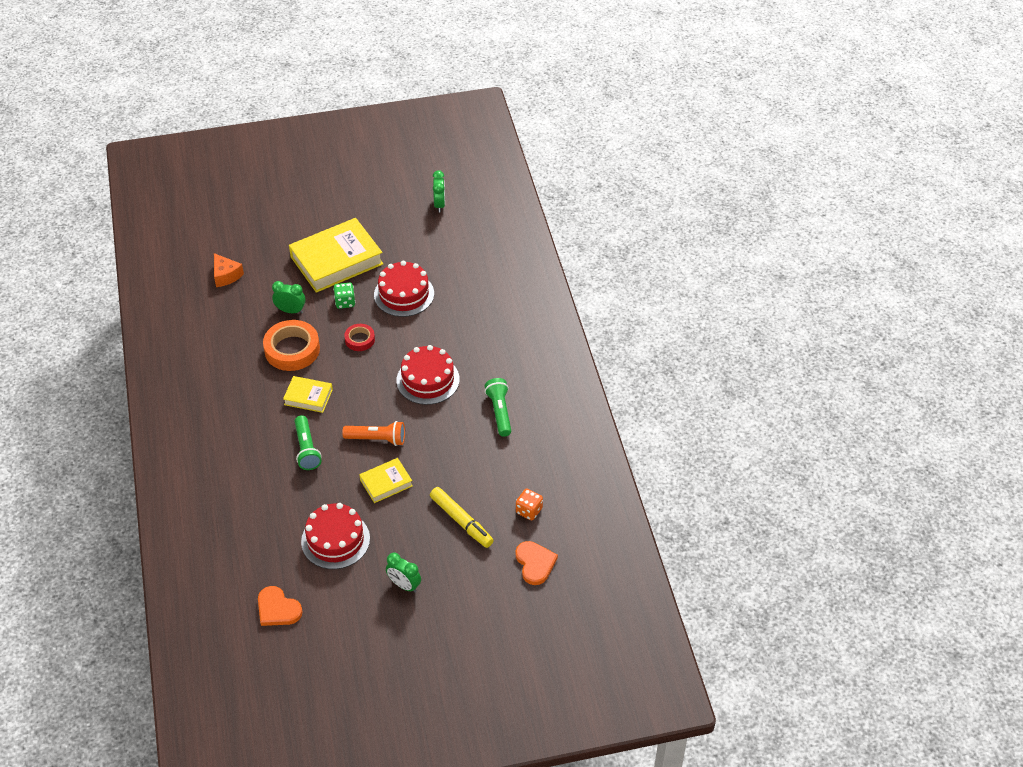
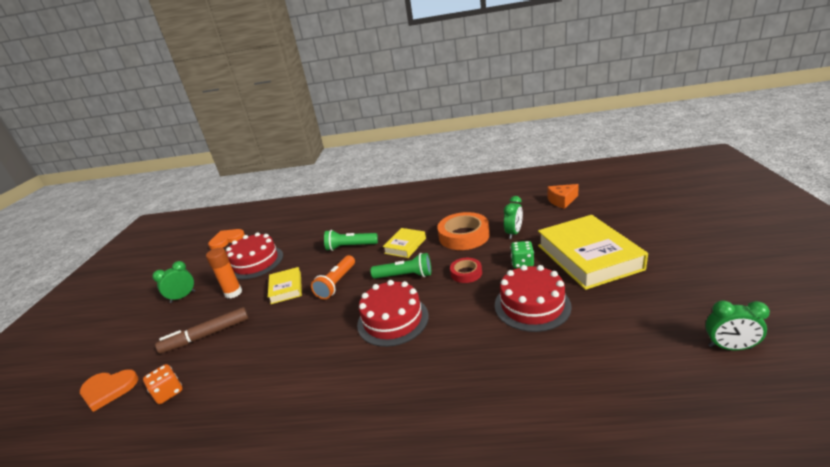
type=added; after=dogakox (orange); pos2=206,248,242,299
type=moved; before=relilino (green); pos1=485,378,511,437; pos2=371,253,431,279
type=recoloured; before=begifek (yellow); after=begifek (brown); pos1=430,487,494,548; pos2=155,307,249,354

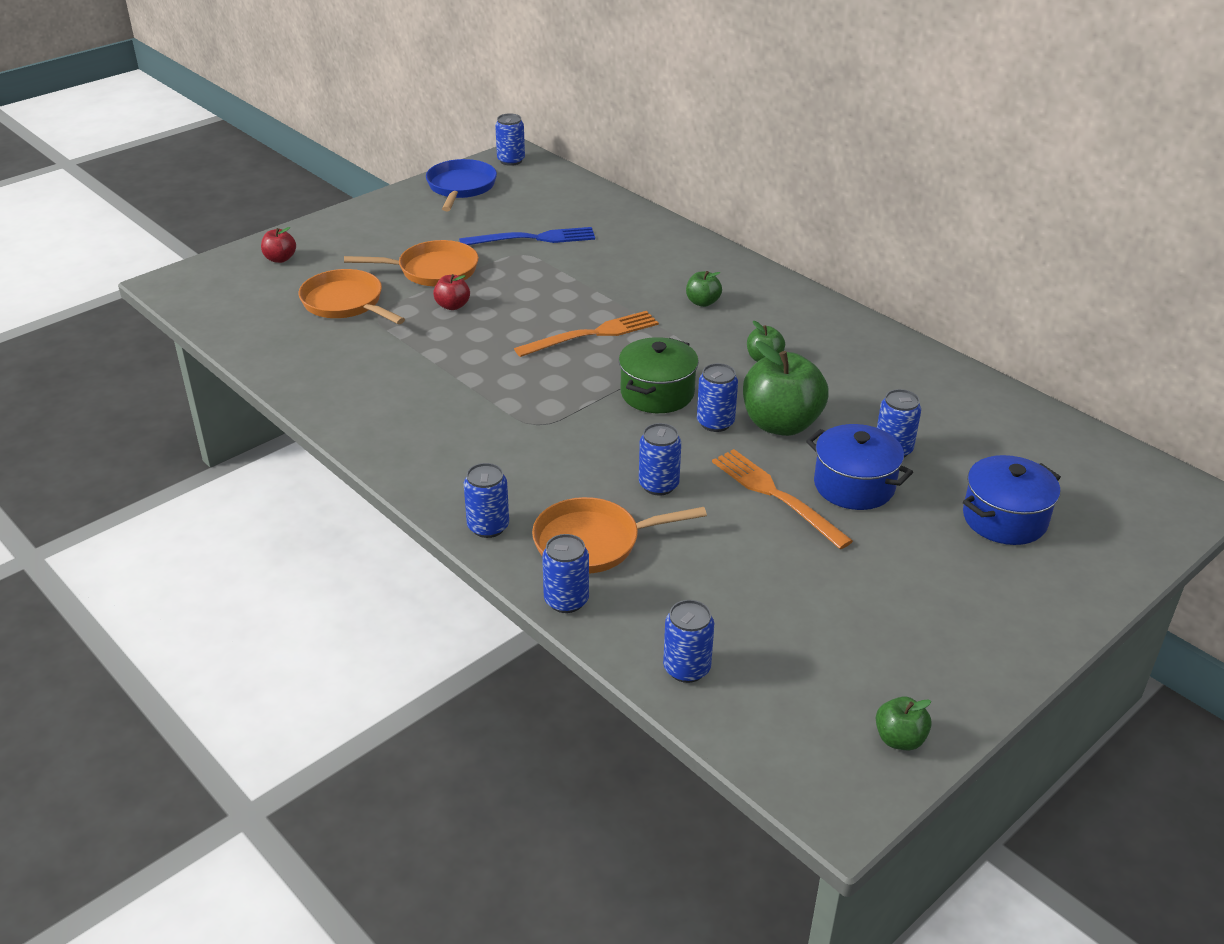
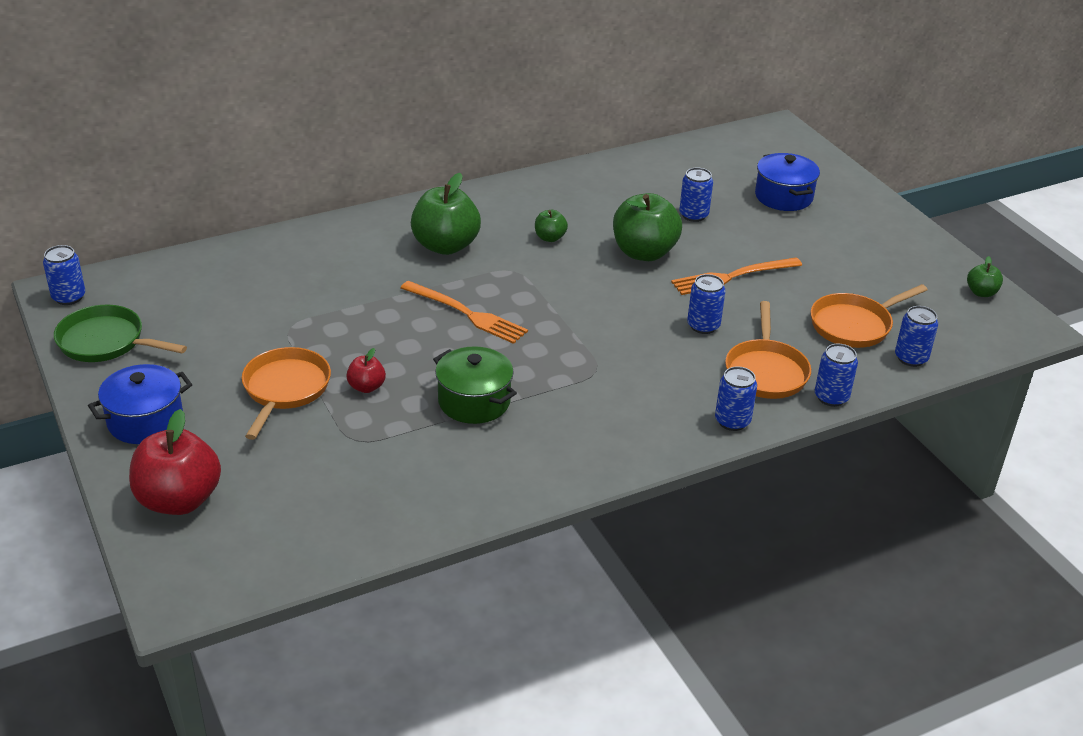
type=removed; before=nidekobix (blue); pos1=459,227,595,245
type=removed; before=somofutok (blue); pos1=697,363,738,432
type=moved; before=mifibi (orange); pos1=299,269,405,324; pos2=810,284,928,348
type=moved; before=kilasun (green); pos1=619,337,699,413; pos2=433,346,517,424
type=moved; before=kilasun (blue); pos1=806,424,913,510; pos2=88,364,192,444
type=recoloured; before=mifibi (blue); after=mifibi (green); pos1=426,159,497,211; pos2=54,305,187,362
type=turned; before=nidekobix (orange); pos1=514,311,659,357; pos2=401,281,528,344; turn=135
type=resized; before=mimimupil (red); pos1=261,227,296,263; pos2=129,409,221,515; scale=2.05
type=resized; before=mimimupil (green); pos1=686,271,722,307; pos2=411,173,481,255; scale=2.05

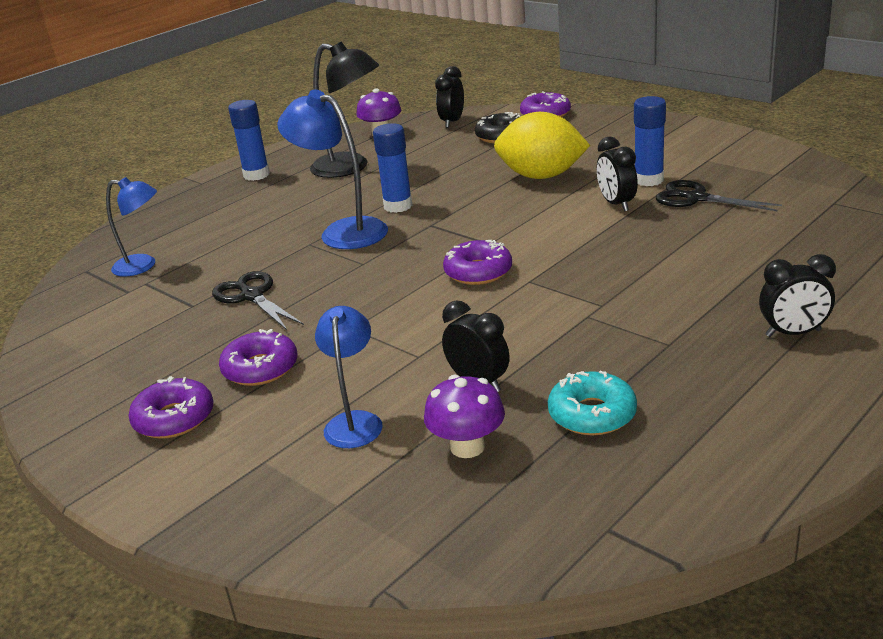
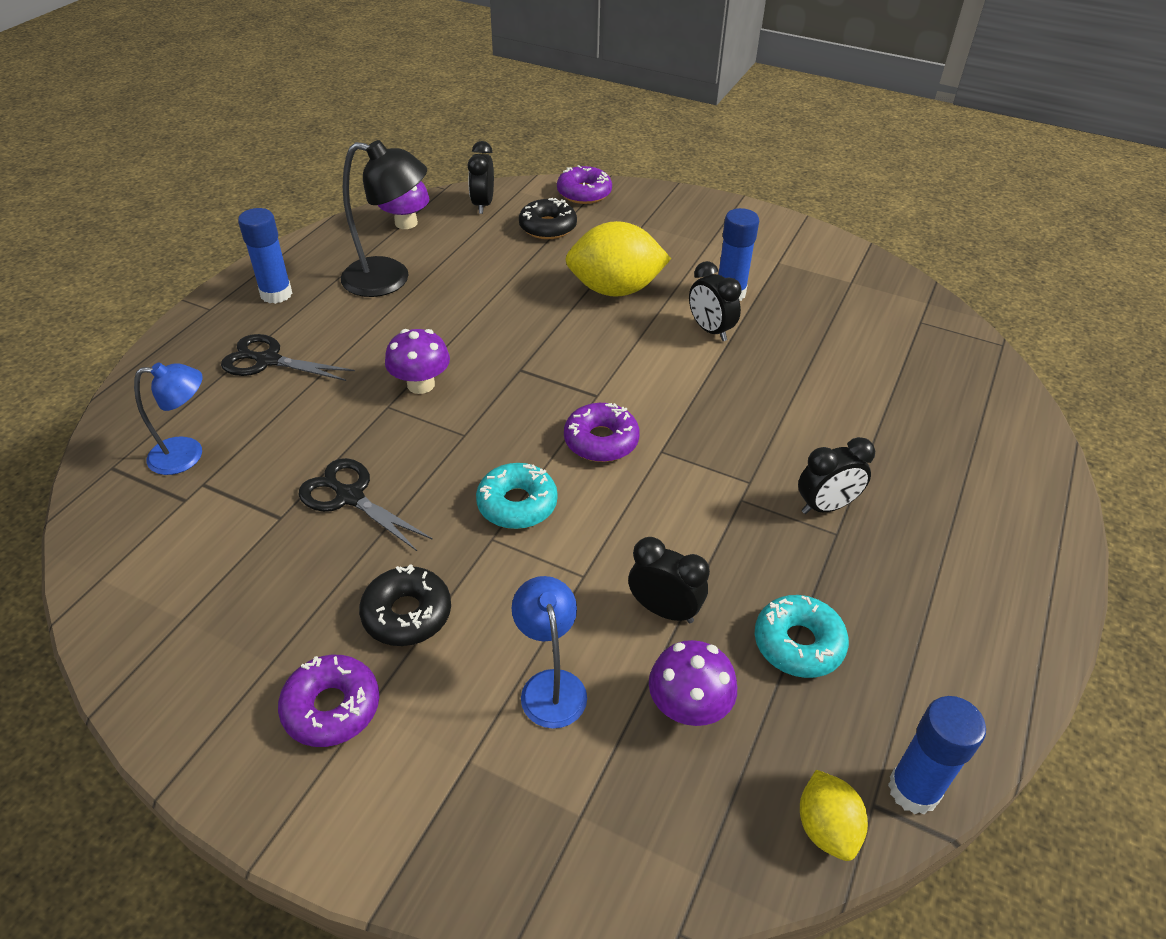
type=added; after=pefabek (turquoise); pos2=476,463,558,529
type=added; after=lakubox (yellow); pos2=800,770,868,861
type=moved; before=dogakox (blue); pos1=373,123,413,213; pos2=888,696,986,815
type=moved; before=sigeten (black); pos1=656,180,782,211; pos2=221,334,355,381
type=moved; before=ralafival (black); pos1=759,254,836,337; pos2=798,437,875,514
type=replaced; before=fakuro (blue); after=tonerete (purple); pos1=277,90,388,249; pos2=385,329,450,394
type=recoloured; before=pefabek (purple); after=pefabek (black); pos1=219,329,298,386; pos2=359,564,451,646

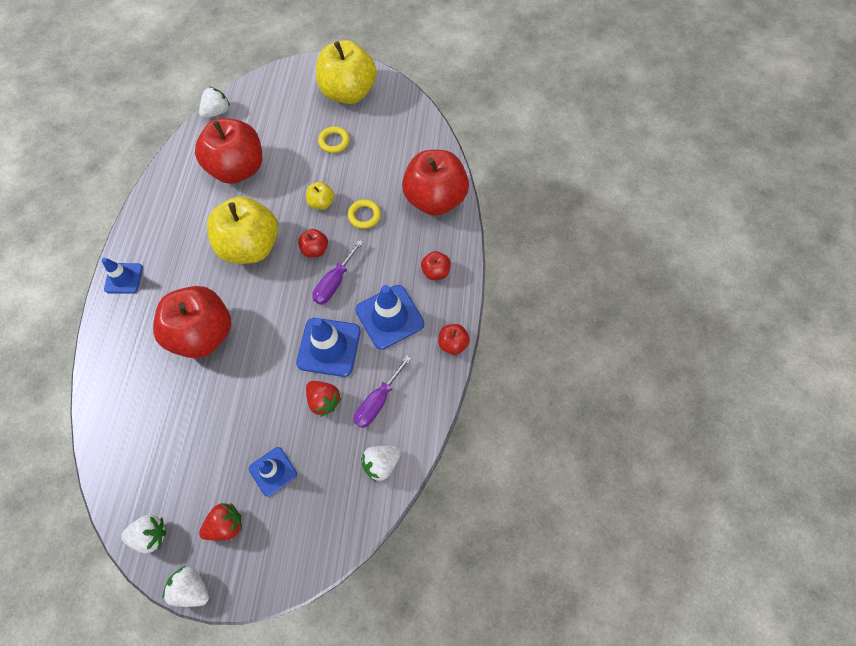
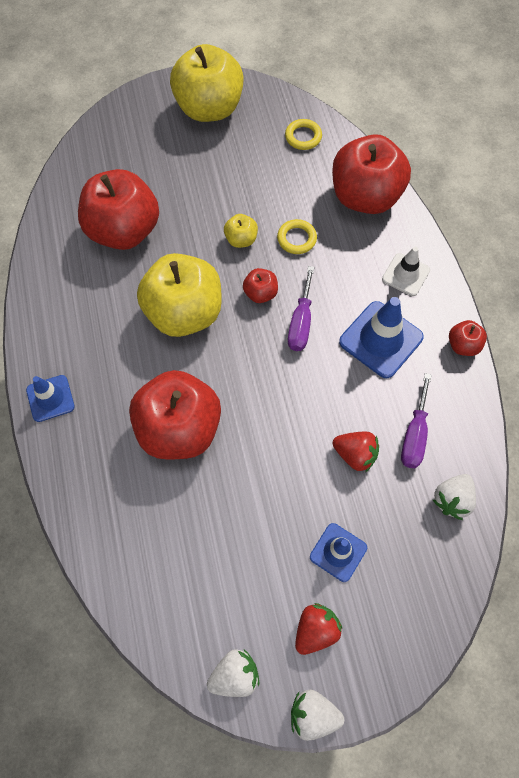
type=removed; before=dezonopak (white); pos1=199,87,230,118
type=removed; before=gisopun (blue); pos1=296,318,361,377
type=moved; before=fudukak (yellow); pos1=318,126,350,153; pos2=285,119,322,150
type=replaced; before=mimimupil (red); after=gisopun (white); pos1=421,251,451,280; pos2=382,247,430,296

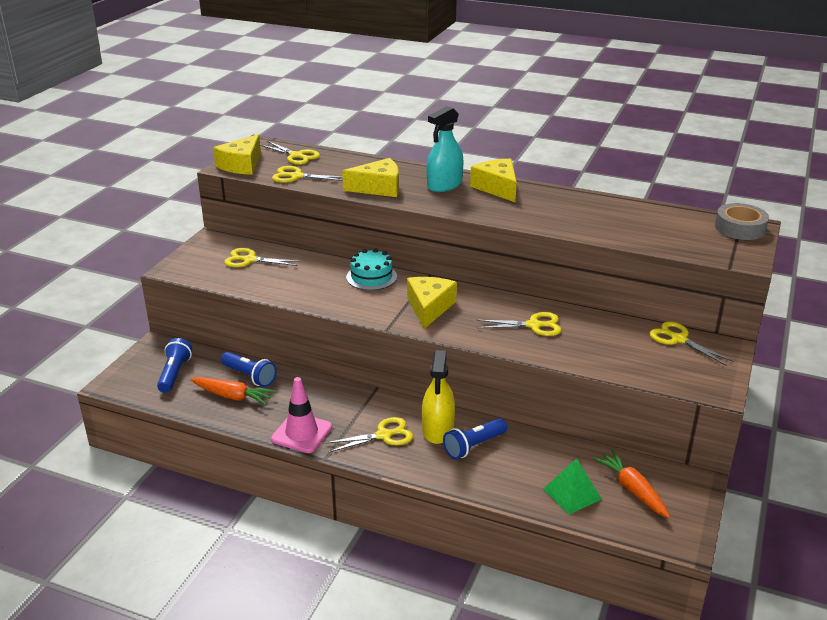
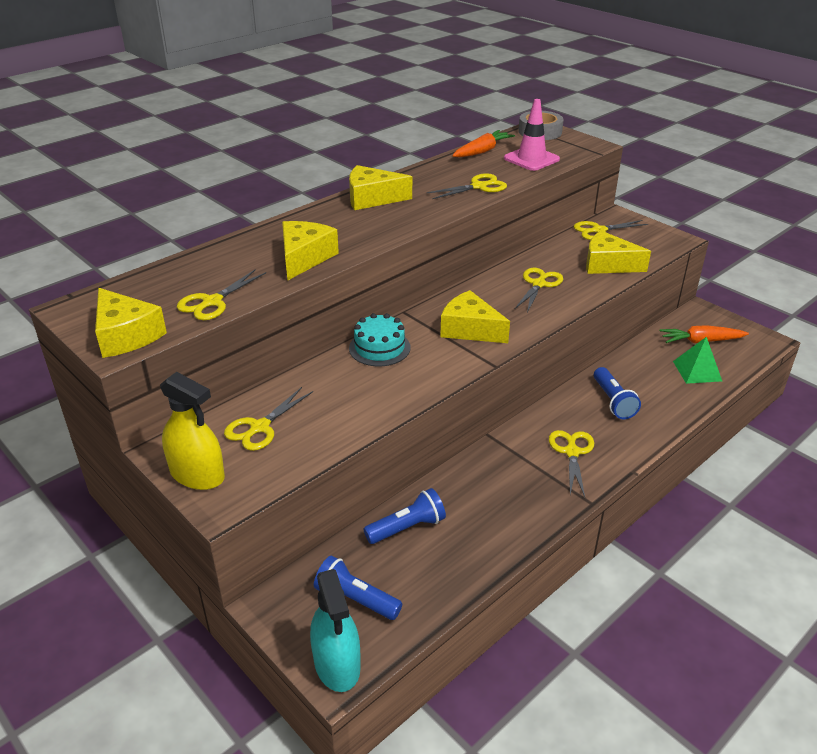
type=added; after=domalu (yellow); pos2=586,231,651,274
type=moved; before=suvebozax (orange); pos1=190,377,276,405; pos2=452,130,515,157
type=moved; before=sigeten (yellow); pos1=260,141,320,165; pos2=427,173,507,199
type=moved; before=gisopun (pink); pos1=271,377,332,453; pos2=504,99,560,171
type=moved; before=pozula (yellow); pos1=422,350,455,444; pos2=160,372,225,490
type=moved; before=pozula (turquoise); pos1=427,106,463,192; pos2=310,569,361,692

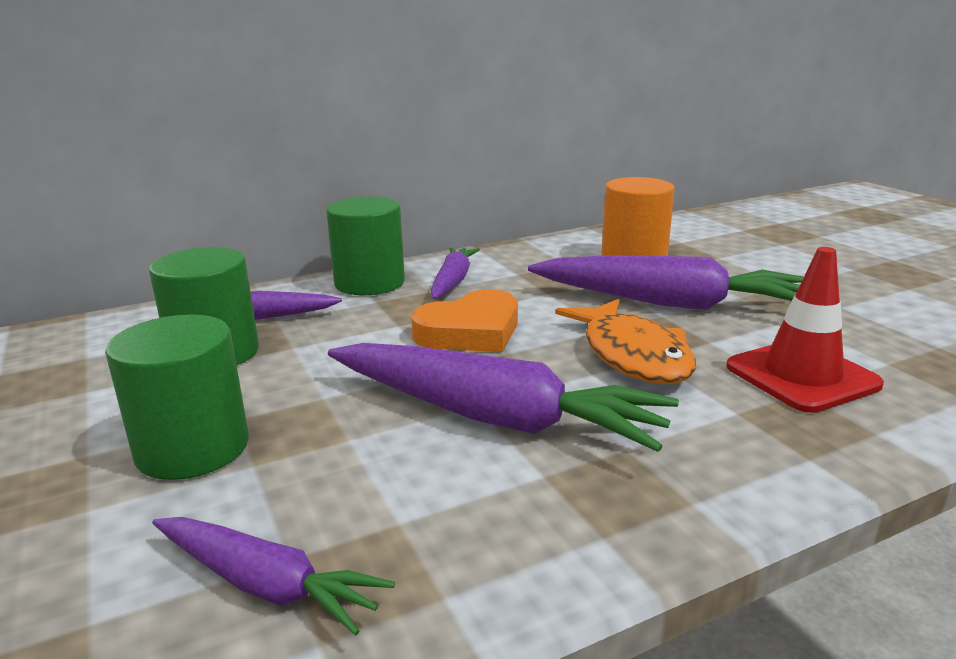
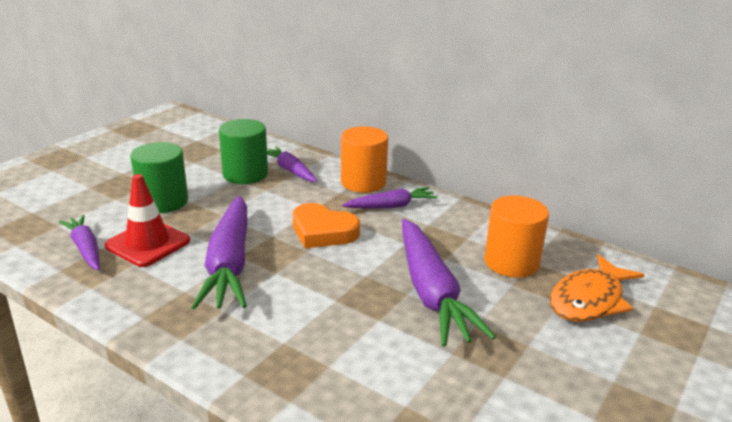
type=moved; before=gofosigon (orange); pos1=555,299,696,384; pos2=550,254,645,322
type=moved; before=gisopun (red); pos1=726,247,884,413; pos2=105,174,190,267
type=recoloured; before=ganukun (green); after=ganukun (orange); pos1=326,197,405,295; pos2=341,126,388,193
type=turned; before=suvebozax (purple); pos1=152,517,395,635; pos2=59,215,100,271; turn=150

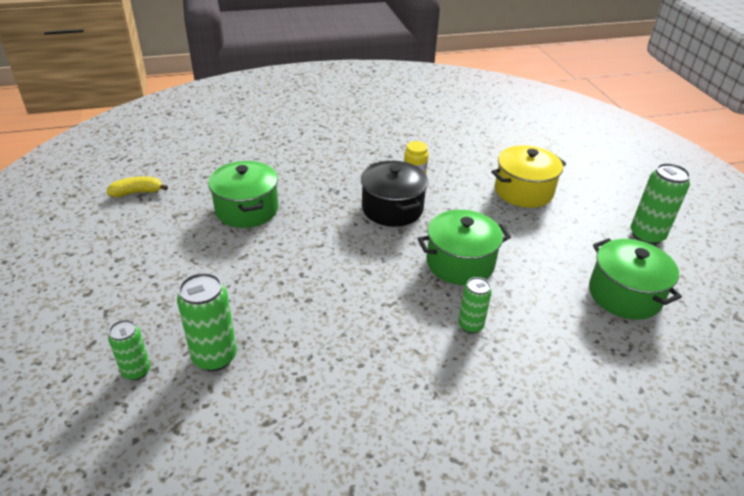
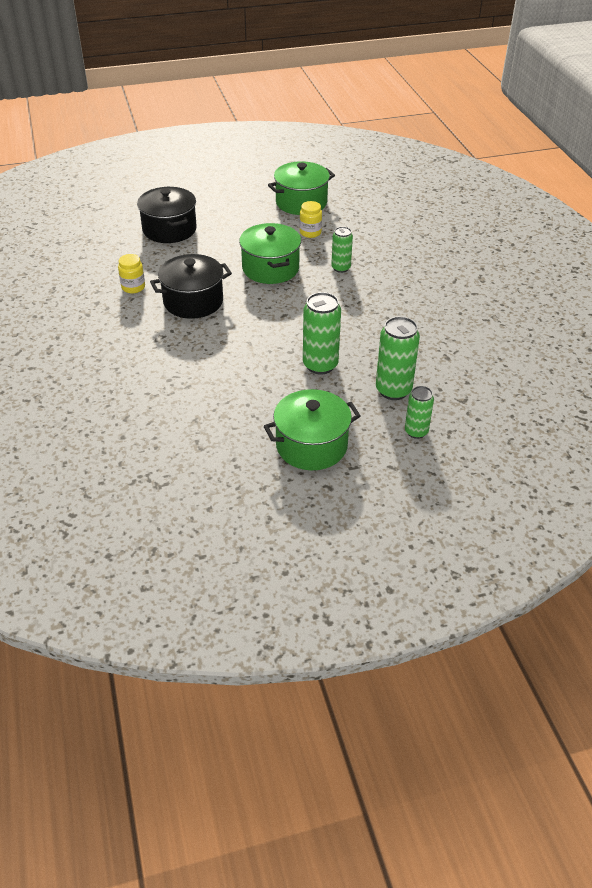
type=removed; before=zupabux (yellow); pos1=107,176,168,197
type=added; after=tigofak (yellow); pos2=300,201,322,238
type=moved; before=kilasun (green); pos1=208,161,278,228; pos2=264,389,361,470
type=moved; before=somofutok (green); pos1=631,163,690,245; pos2=303,292,341,375
type=recoloured; before=kilasun (yellow); after=kilasun (black); pos1=491,145,566,208; pos2=137,187,197,243

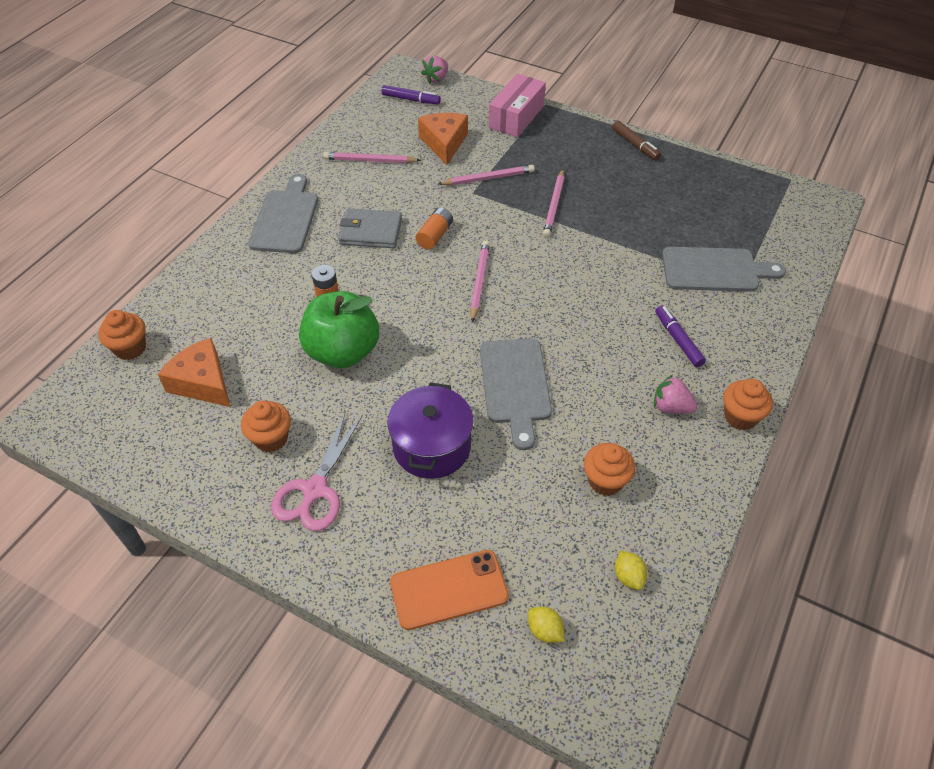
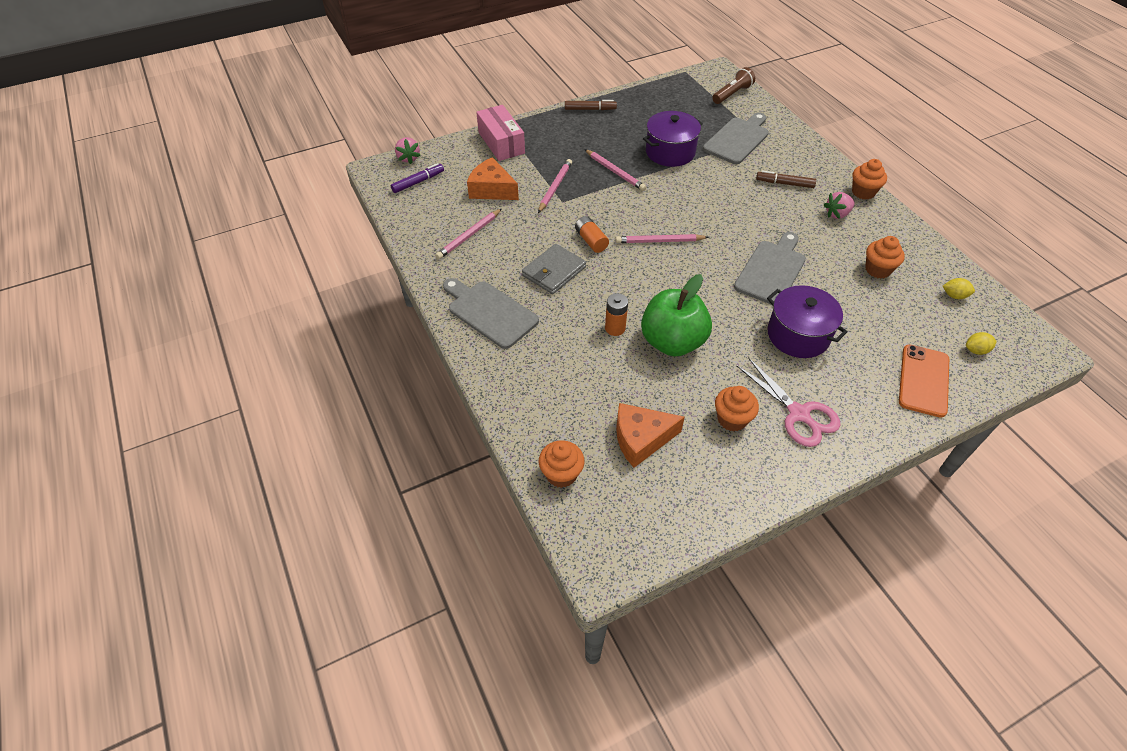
type=added; after=kilasun (purple); pos2=643,111,703,167
type=added; after=relilino (brown); pos2=712,67,755,104
type=recoloured; before=begifek (purple); after=begifek (brown); pos1=655,305,706,367; pos2=756,170,816,188
type=turned; before=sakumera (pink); pos1=470,240,490,323; pos2=615,234,709,243; turn=-45
type=turned; before=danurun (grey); pos1=480,339,552,450; pos2=734,232,806,305; turn=-90

